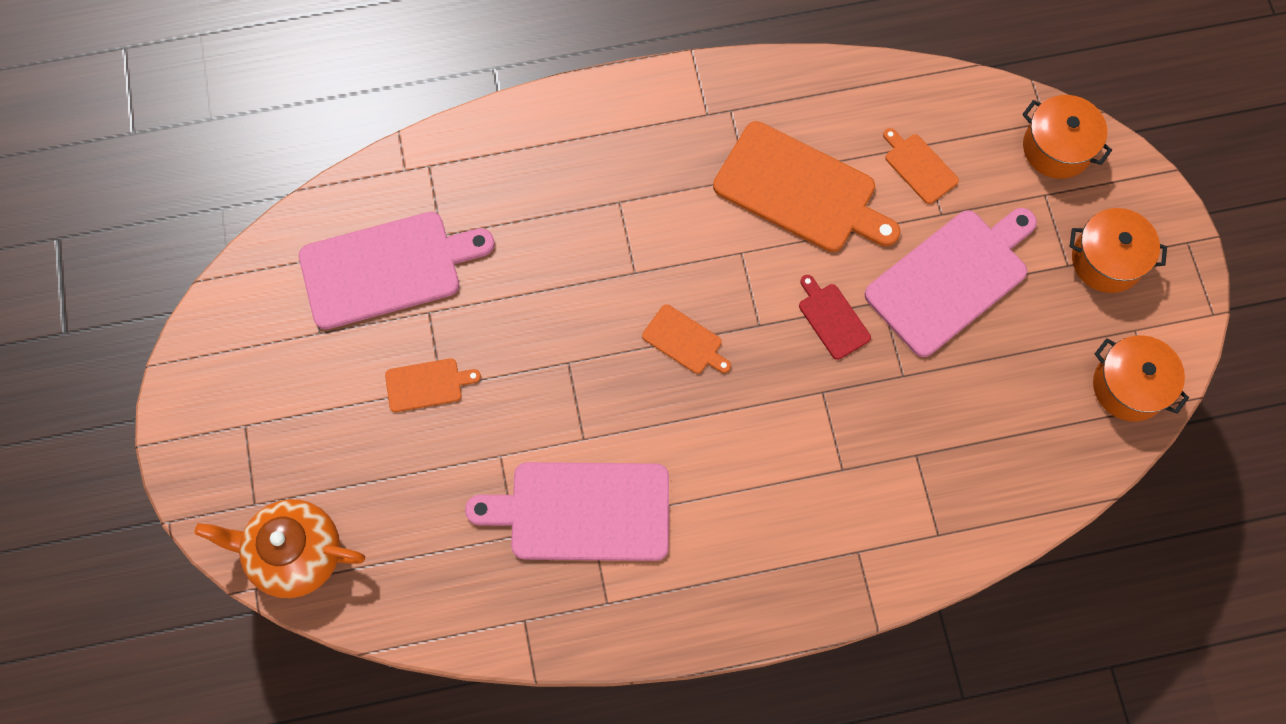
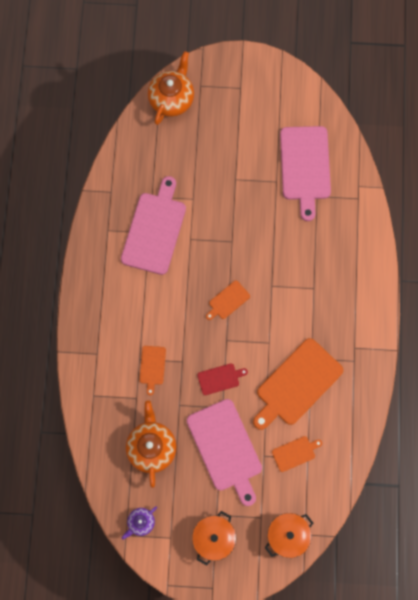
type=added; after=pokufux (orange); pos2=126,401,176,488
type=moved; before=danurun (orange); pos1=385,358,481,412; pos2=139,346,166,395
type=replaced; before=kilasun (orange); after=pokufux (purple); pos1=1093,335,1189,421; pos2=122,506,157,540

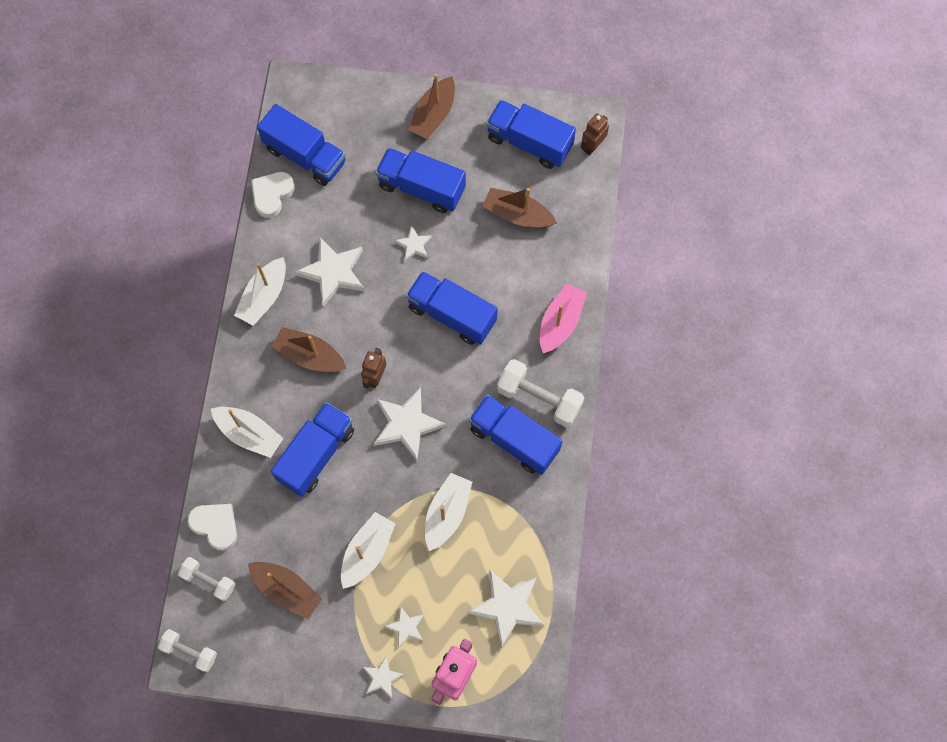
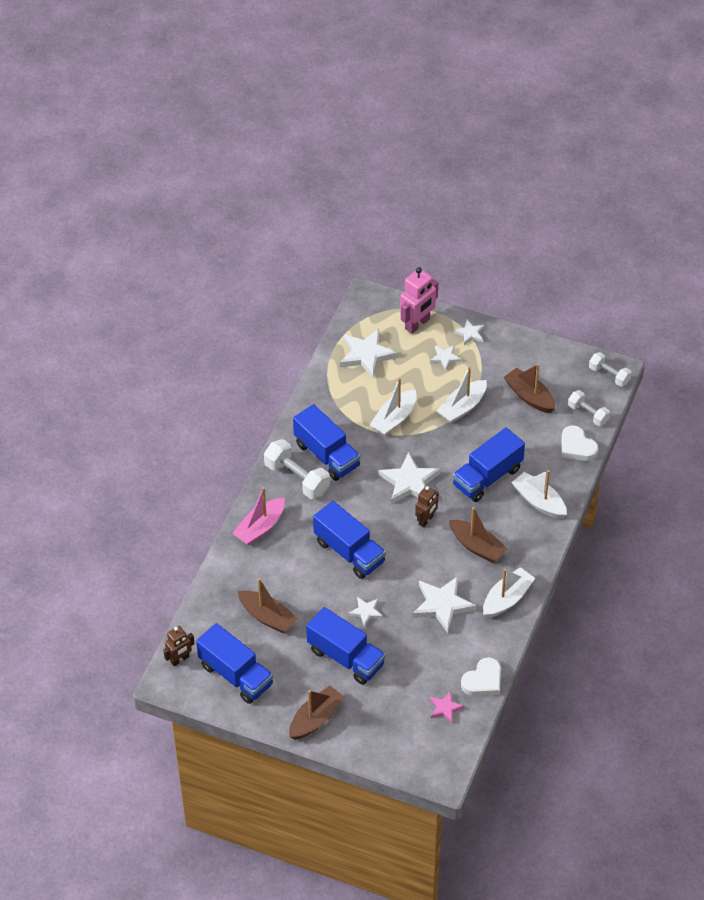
type=replaced; before=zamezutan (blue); after=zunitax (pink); pos1=257,104,346,186; pos2=430,691,464,723

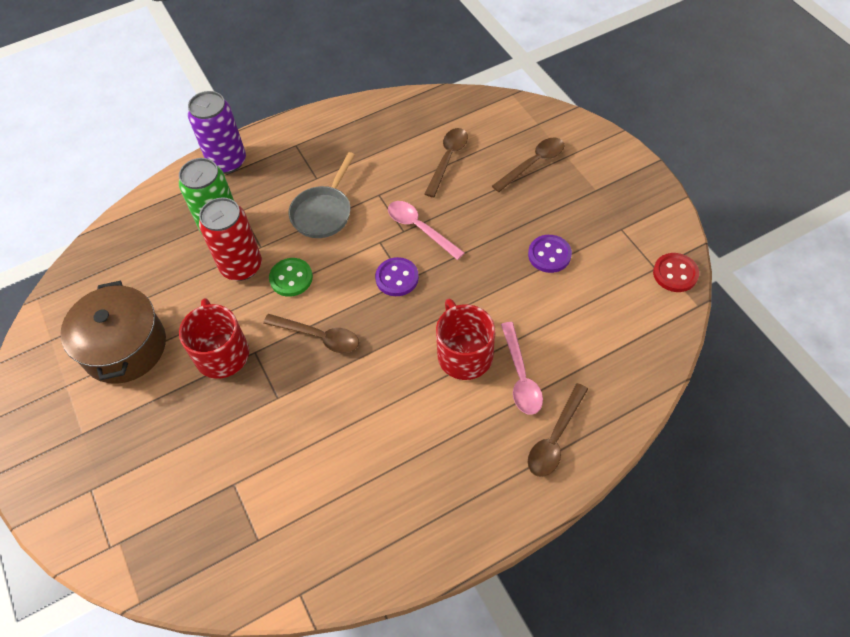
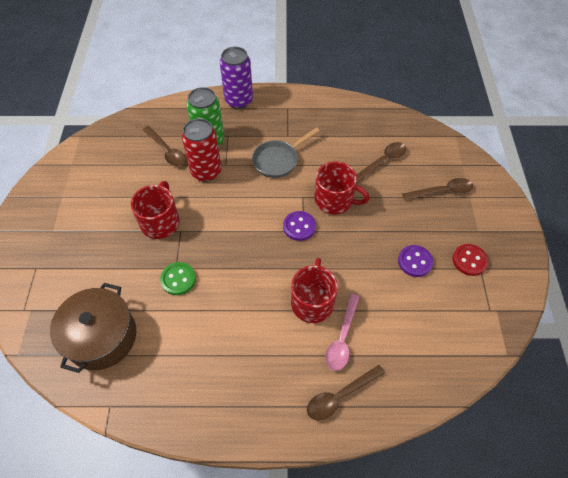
type=moved; before=kilasun (brown); pos1=60,281,166,384; pos2=50,283,136,373
type=moved; before=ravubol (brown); pos1=263,314,359,353; pos2=142,126,186,166
type=moved; before=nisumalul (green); pos1=269,258,313,297; pos2=160,262,196,295
type=moved; before=nisumalul (red); pos1=653,253,699,292; pos2=453,244,489,276
type=replaced; before=ravubol (pink); after=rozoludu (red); pos1=388,201,465,260; pos2=314,161,370,214

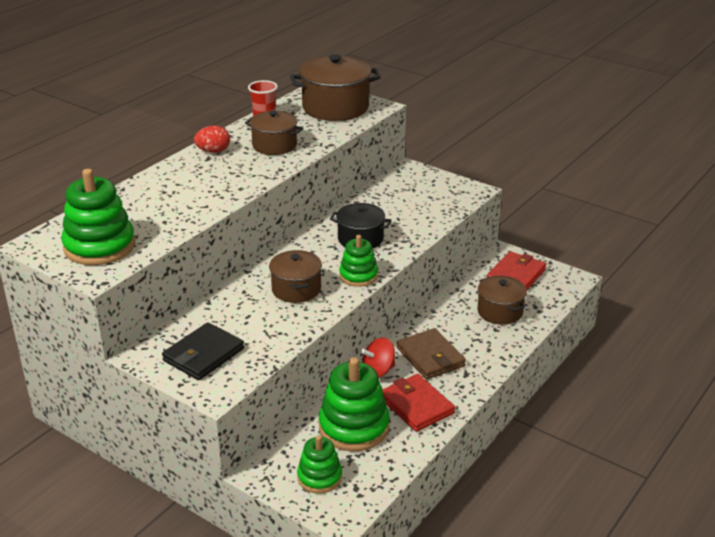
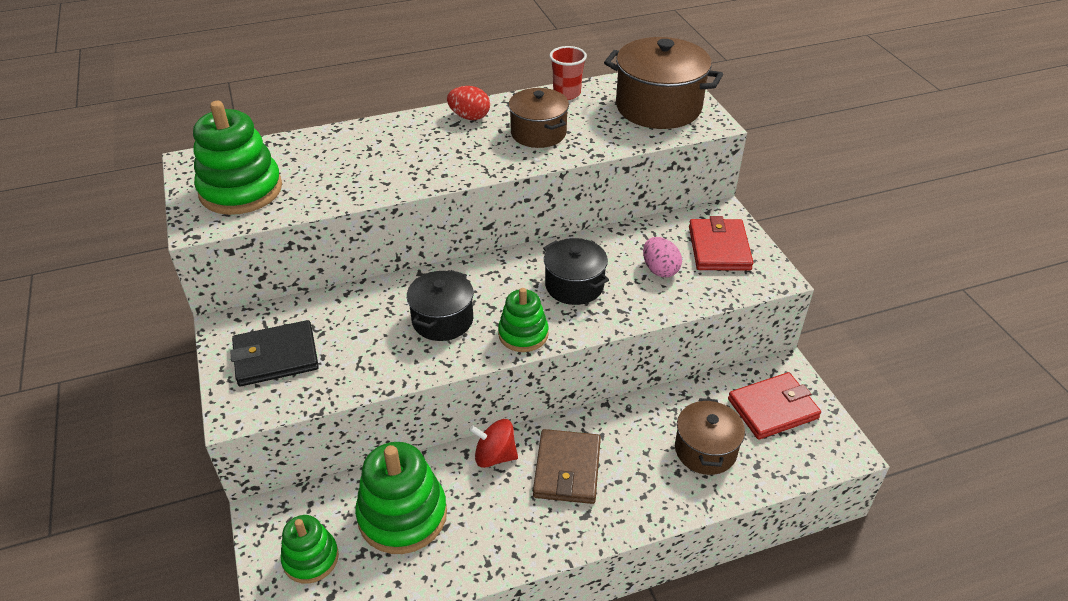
type=added; after=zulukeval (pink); pos2=643,237,682,277
type=moved; before=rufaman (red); pos1=382,374,455,432; pos2=689,216,754,271
type=recoloured; before=kilasun (brown); after=kilasun (black); pos1=269,250,322,303; pos2=407,270,474,341

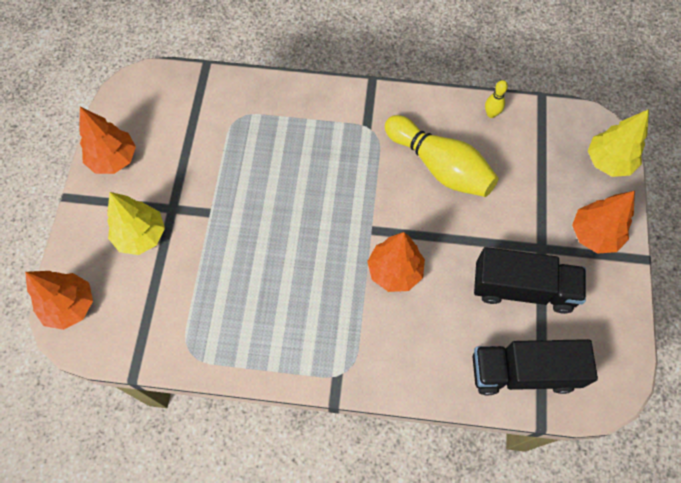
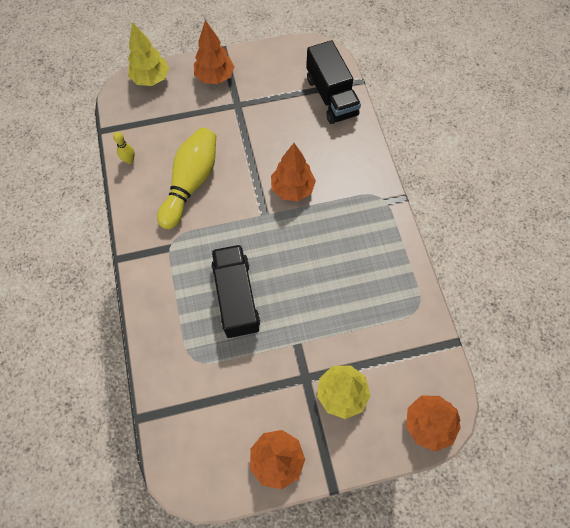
type=moved; before=zamezutan (black); pos1=474,247,586,314; pos2=211,245,260,338

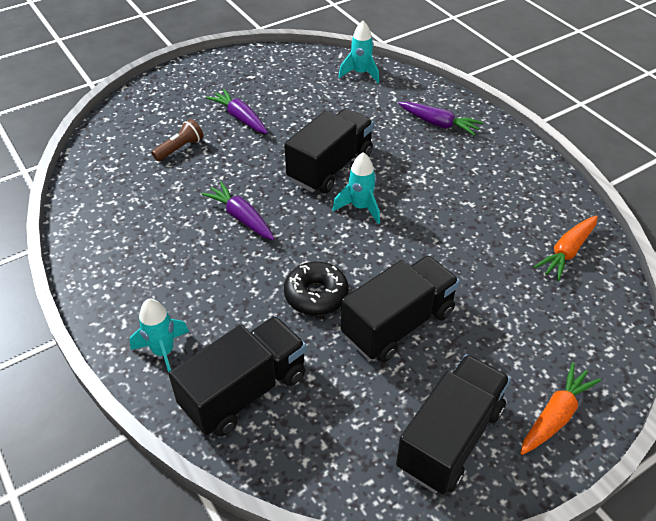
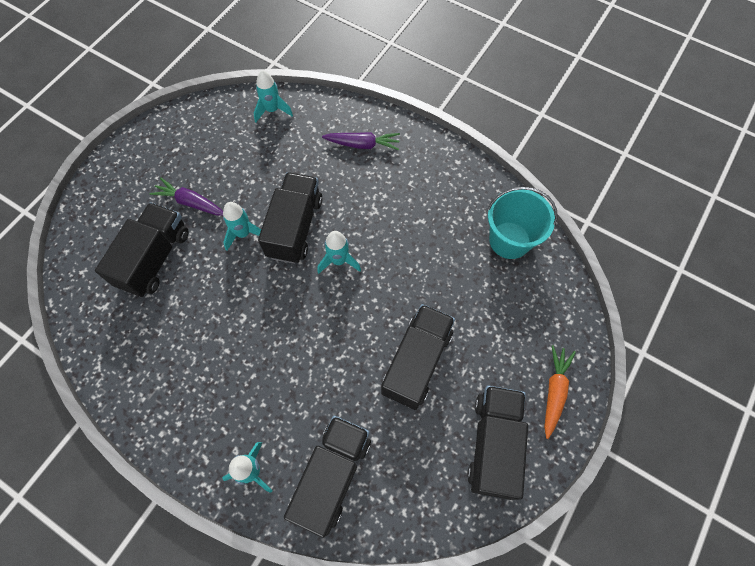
type=removed; before=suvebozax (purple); pos1=201,182,275,240
type=removed; before=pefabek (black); pos1=284,262,349,316
type=added; after=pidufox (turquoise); pos2=223,202,261,251
type=replaced; before=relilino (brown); after=zamezutan (black); pos1=151,119,204,161; pos2=95,202,188,297
type=replaced; before=suvebozax (orange); after=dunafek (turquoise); pos1=534,215,598,281; pos2=487,187,558,259

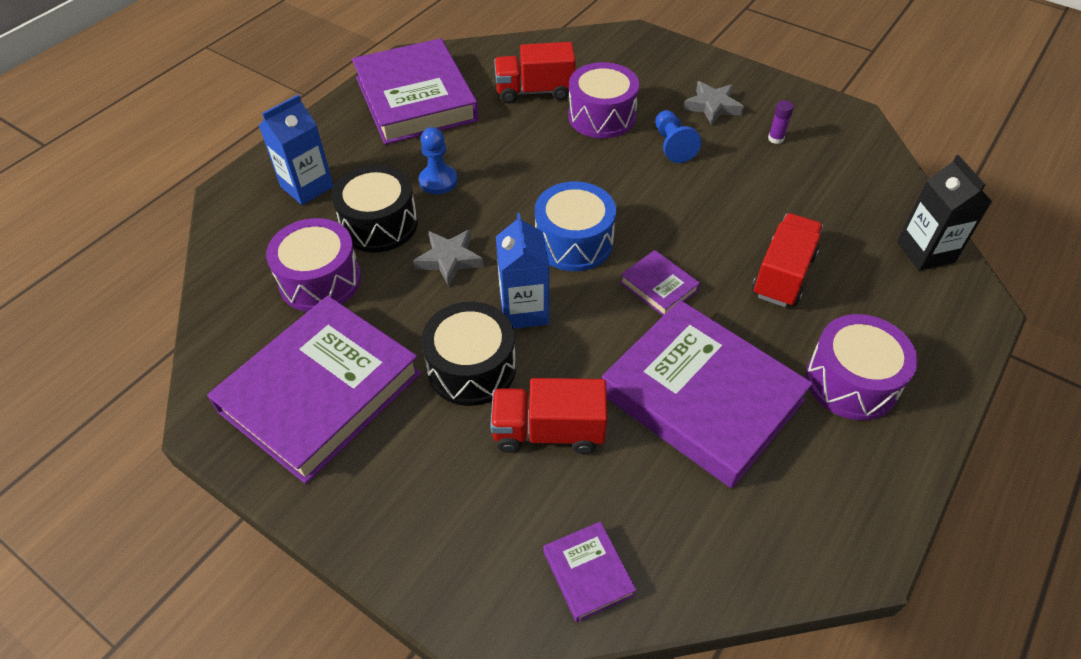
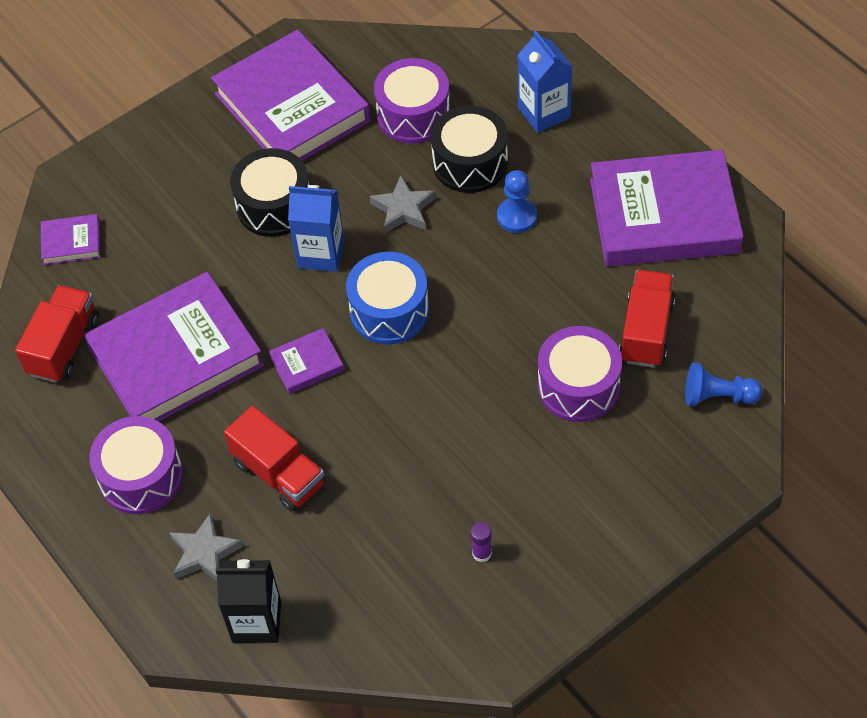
type=moved; before=zamezutan (red); pos1=490,378,607,454; pos2=15,285,99,383
type=moved; before=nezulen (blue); pos1=655,110,701,163; pos2=685,362,763,406
type=moved; before=zunitax (grey); pos1=683,81,744,126; pos2=169,513,243,581

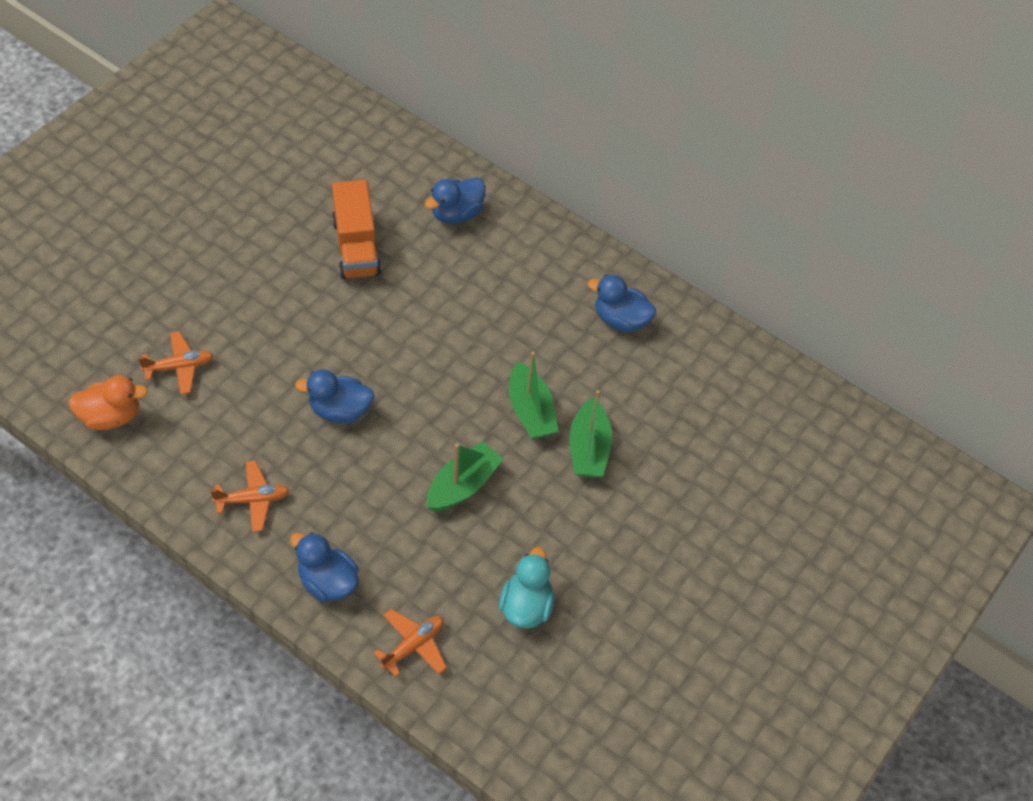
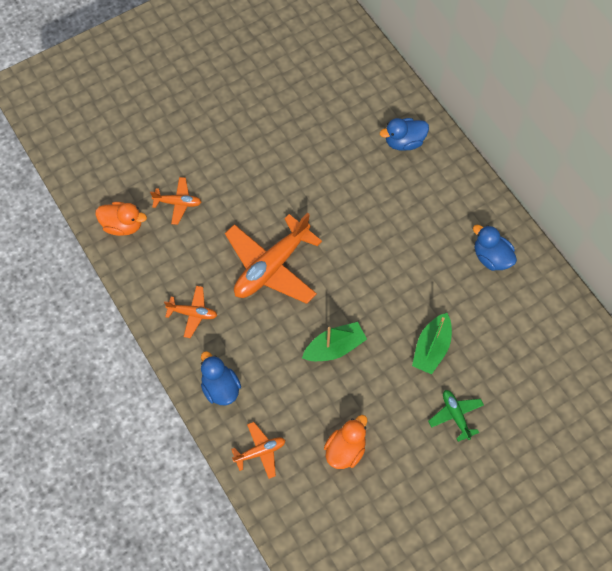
type=removed; before=zamezutan (orange); pos1=332,180,382,279
type=removed; before=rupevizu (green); pos1=509,352,558,439
type=added; after=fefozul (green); pos2=428,390,484,442
type=replaced; before=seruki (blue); after=fefozul (orange); pos1=295,369,374,424; pos2=225,213,322,304
type=recoloured; before=seruki (turquoise); after=seruki (orange); pos1=499,547,554,629; pos2=324,415,367,469

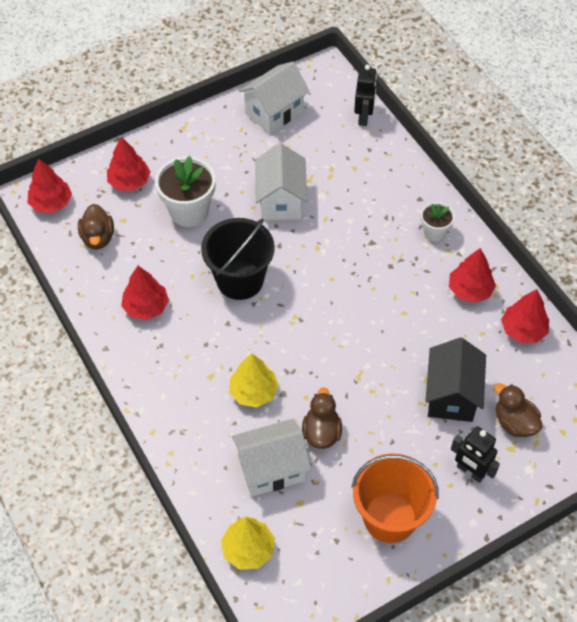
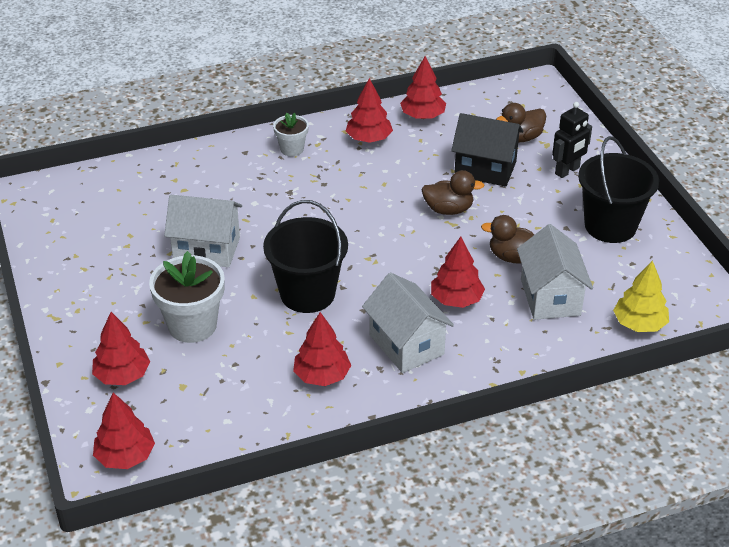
type=removed; before=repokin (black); pos1=354,65,377,126
type=moved; before=seruki (brown); pos1=78,204,114,249; pos2=421,170,484,215
type=moved; before=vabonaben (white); pos1=239,62,310,134; pos2=362,273,454,373
type=recoloured; before=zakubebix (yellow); after=zakubebix (red); pos1=229,353,279,407; pos2=431,237,485,308
type=recoloured; before=dunafek (orange); after=dunafek (black); pos1=351,453,439,543; pos2=578,136,659,243

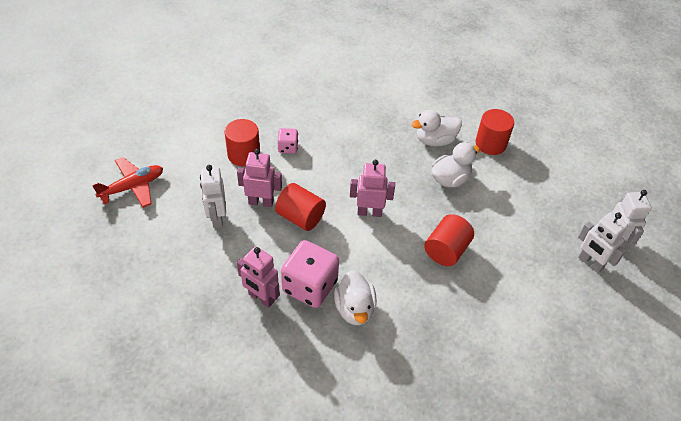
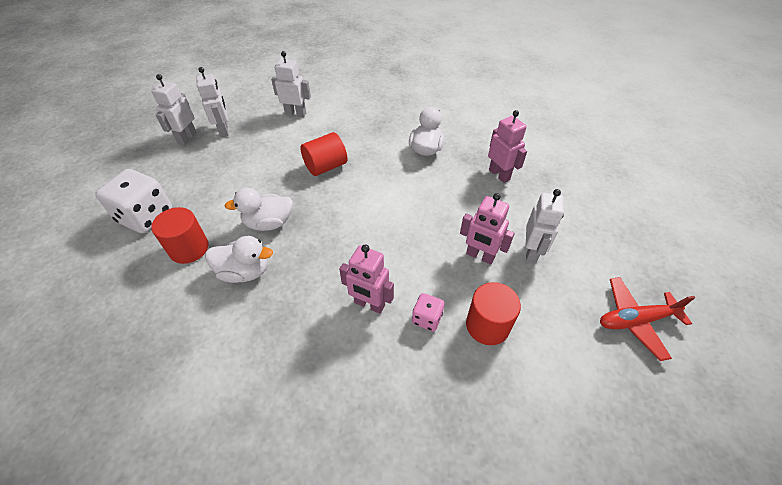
type=removed; before=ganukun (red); pos1=275,183,326,231
type=removed; before=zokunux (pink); pos1=281,240,339,308
type=added; after=zokunux (white); pos2=95,169,172,234
type=added; after=repokin (white); pos2=271,51,311,117
type=moved; before=repokin (pink); pos1=350,160,395,217; pos2=339,244,394,314

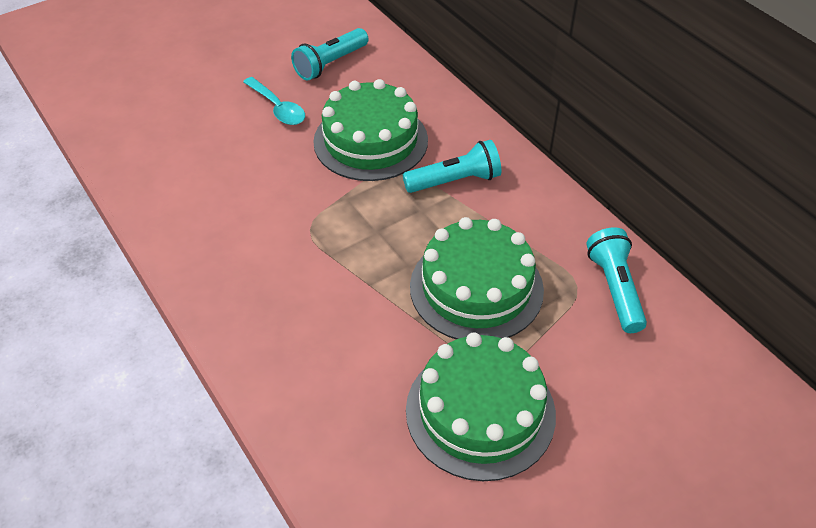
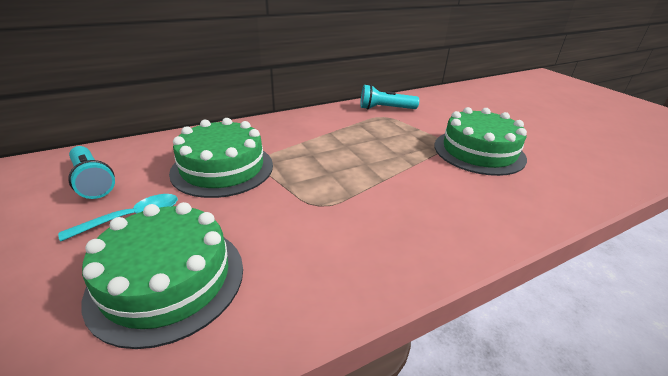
type=removed; before=relilino (turquoise); pos1=403,140,501,193
type=moved; before=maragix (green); pos1=410,217,544,339; pos2=81,202,243,349

